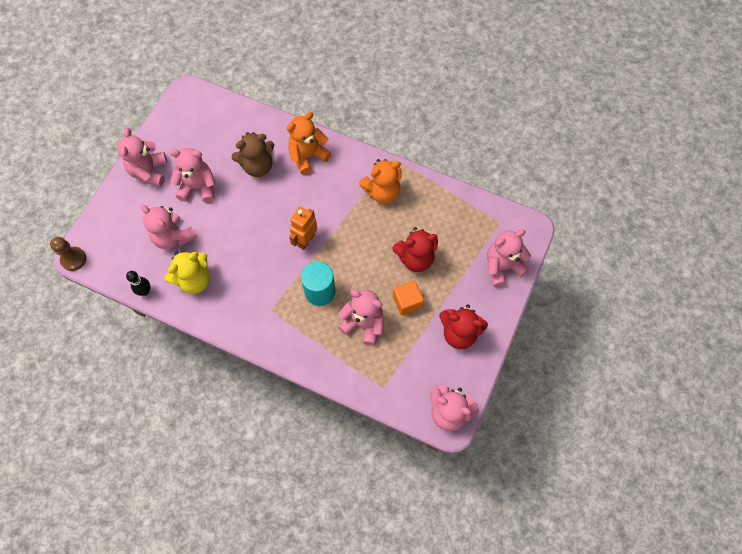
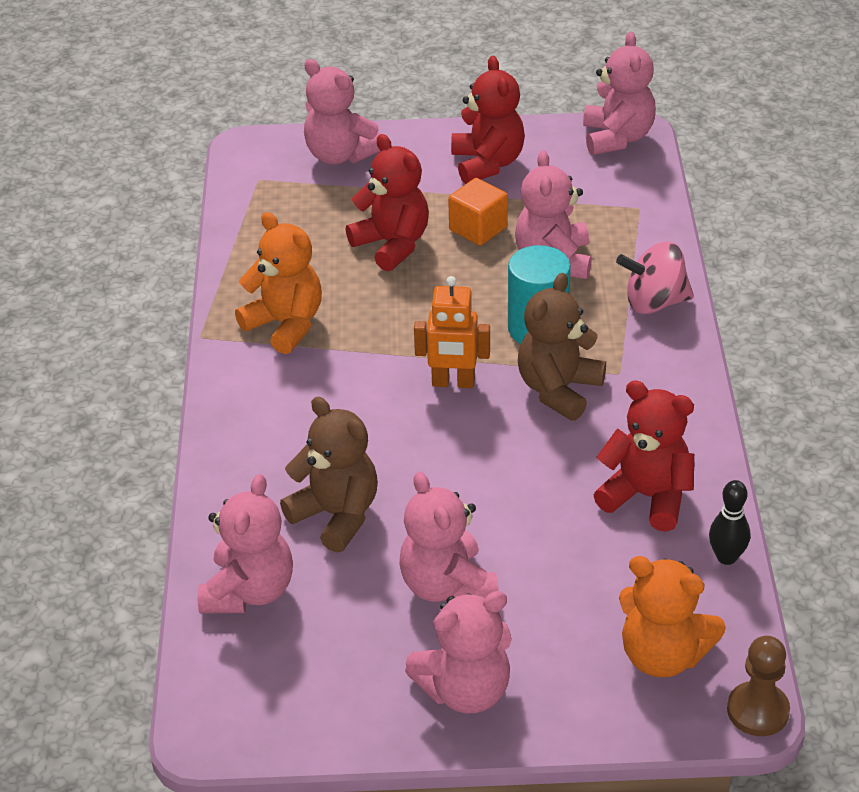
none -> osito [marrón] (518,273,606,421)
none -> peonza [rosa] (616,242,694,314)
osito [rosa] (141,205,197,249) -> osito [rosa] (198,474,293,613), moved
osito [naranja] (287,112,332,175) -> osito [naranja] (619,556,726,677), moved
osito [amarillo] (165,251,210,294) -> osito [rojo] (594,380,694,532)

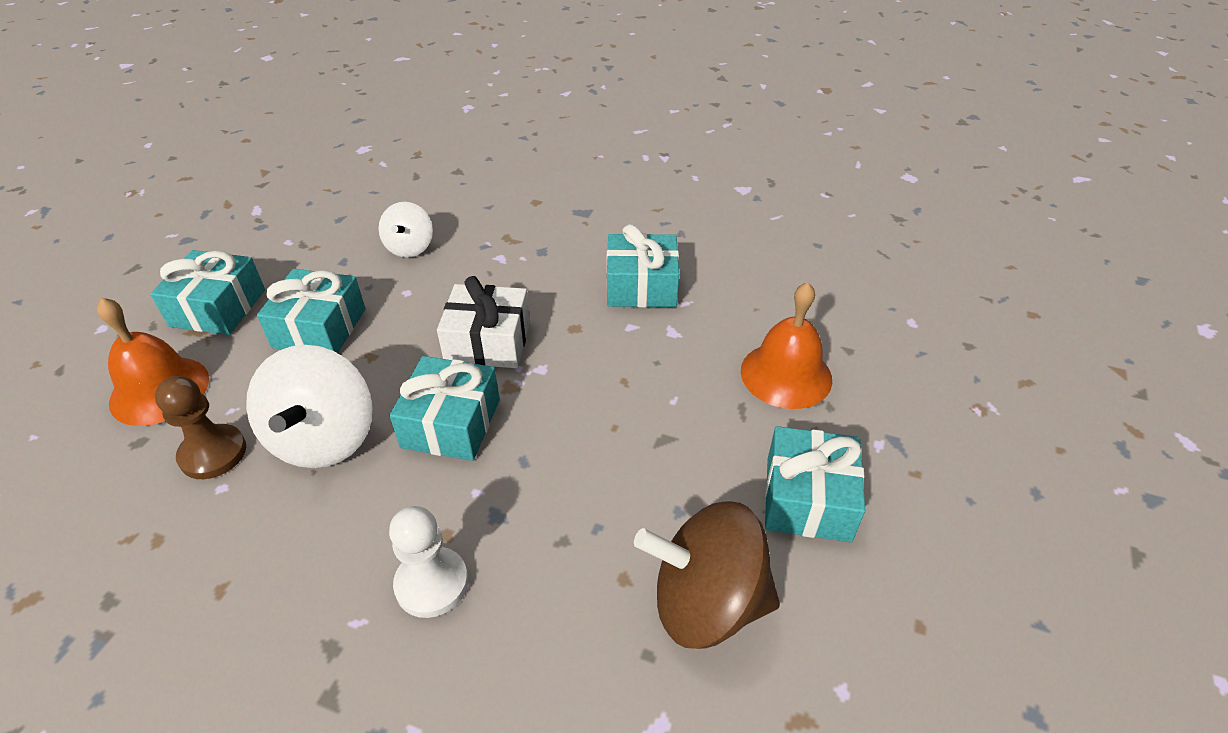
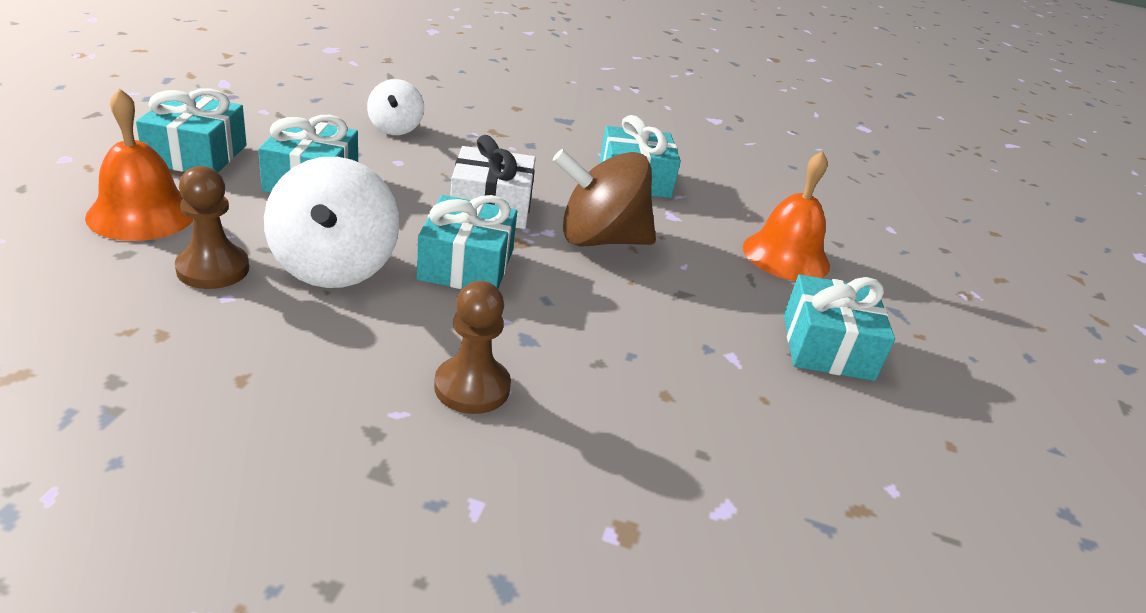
peonza [marrón] (634,501,780,649) -> peonza [marrón] (553,149,656,247), moved
peón [blanco] (389,506,468,618) -> peón [marrón] (434,281,511,414)

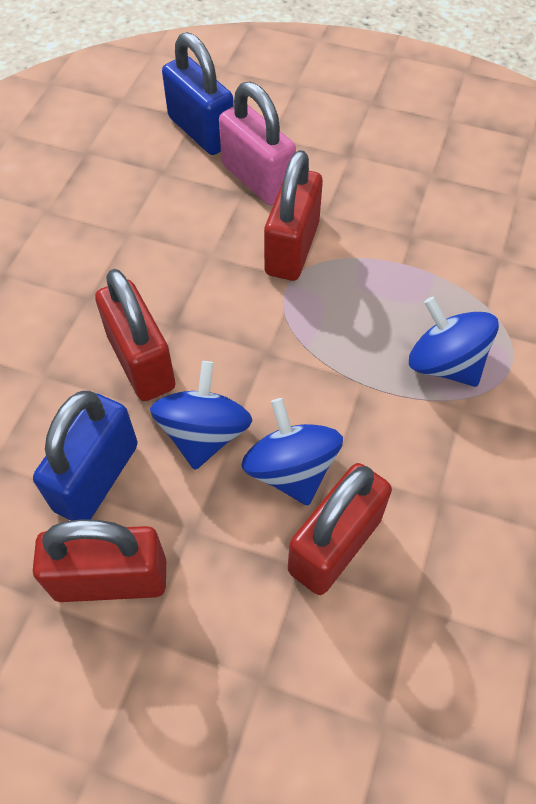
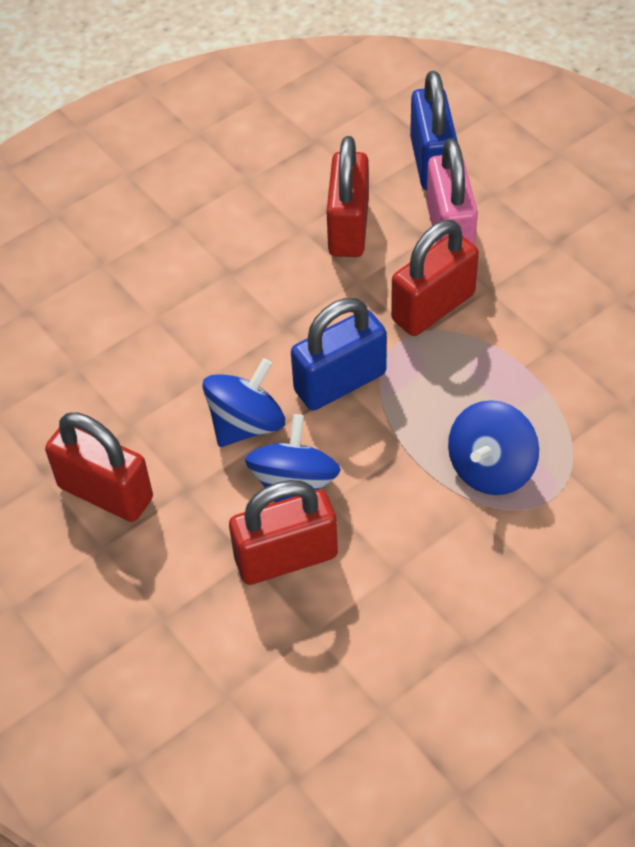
candado [azul] (33,391,138,521) -> candado [azul] (291,298,387,410), moved
candado [rojo] (95,269,176,401) -> candado [rojo] (326,136,369,257), moved
peonza [azul] (409,297,499,387) -> peonza [azul] (448,400,539,495), 135 degrees counterclockwise

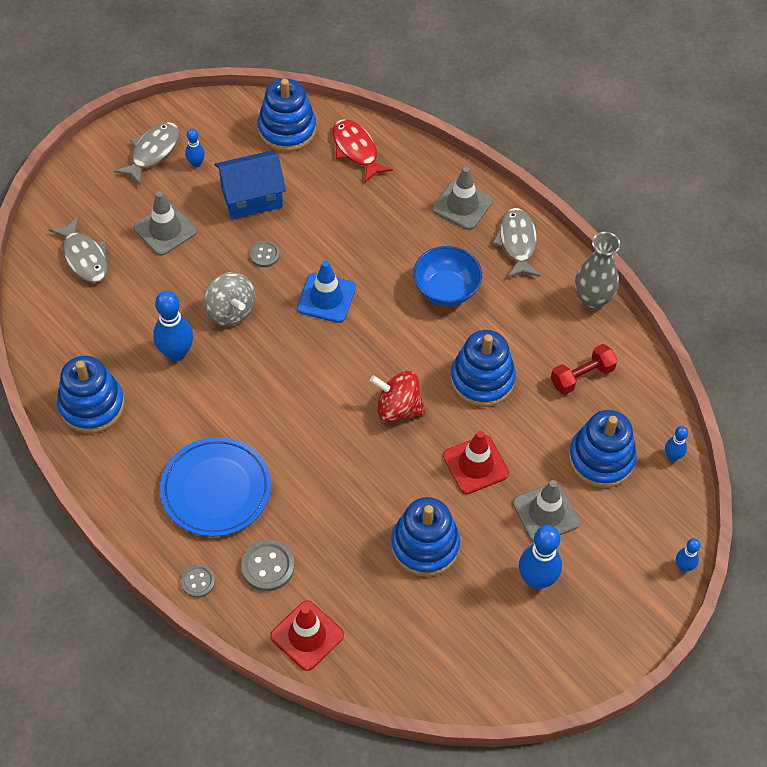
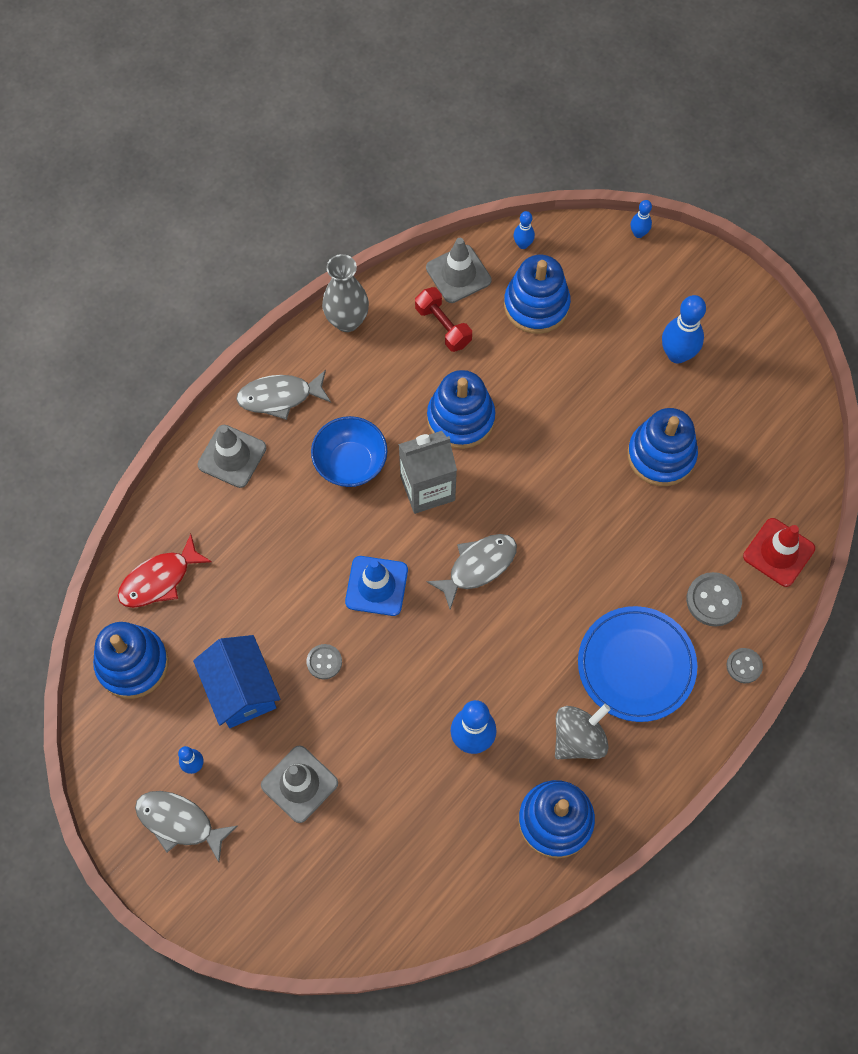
peonza [rojo] (370,371,426,421) -> none
cono de tráfico [rojo] (443,431,509,494) -> none
none -> cartón de leche [gris] (398,431,457,514)
pez [gris] (48,216,108,283) -> pez [gris] (427,534,517,609), moved
peonza [gris] (204,272,255,326) -> peonza [gris] (555,704,611,759), moved
cono de tráfico [gris] (513,480,580,542) -> cono de tráfico [gris] (426,238,492,303), moved

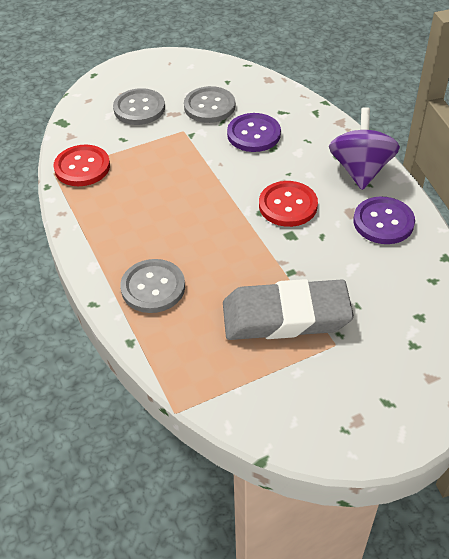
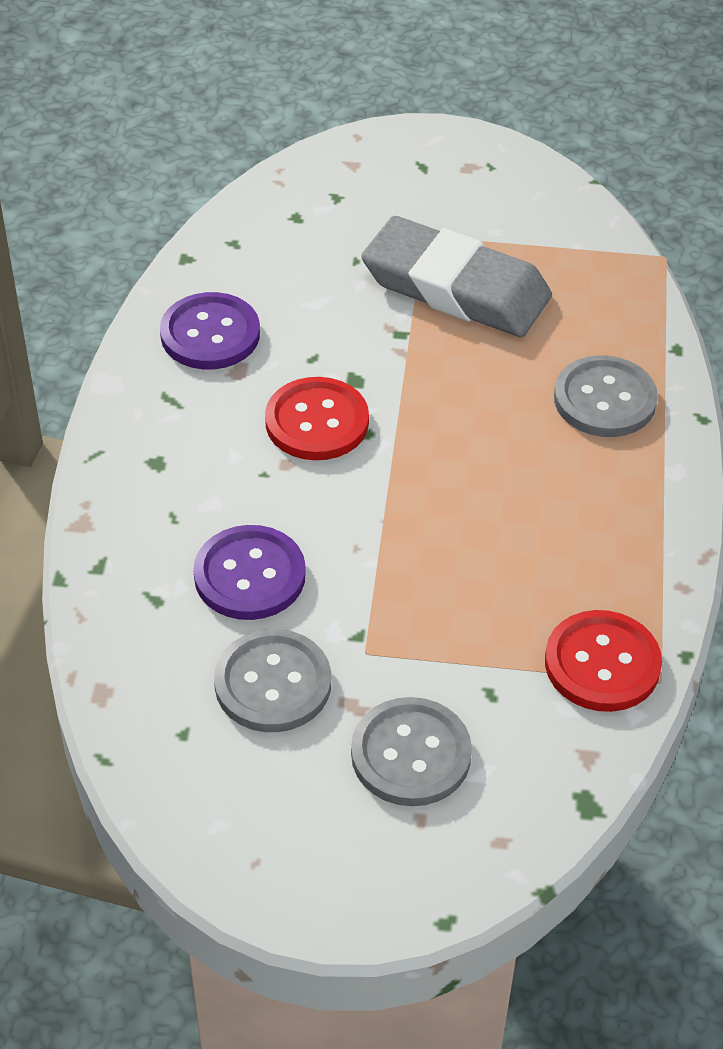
peonza [morado] (329,107,400,190) -> none

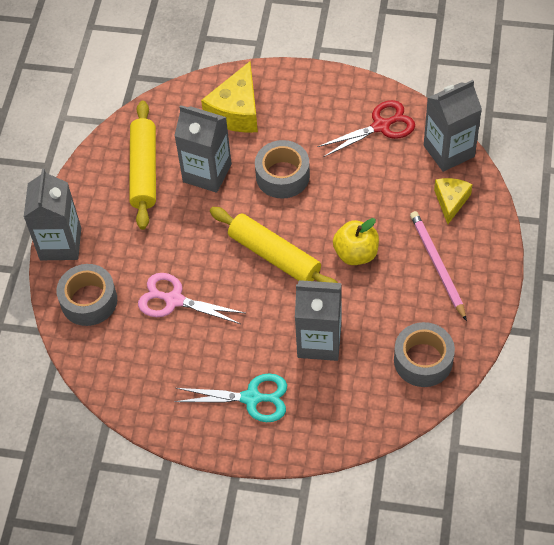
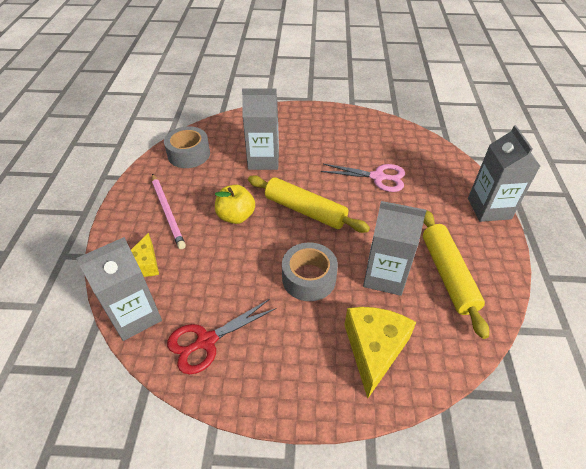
cinta adhesiva [gris] (56,264,117,326) -> none
tijeras [turquesa] (174,373,287,422) -> none

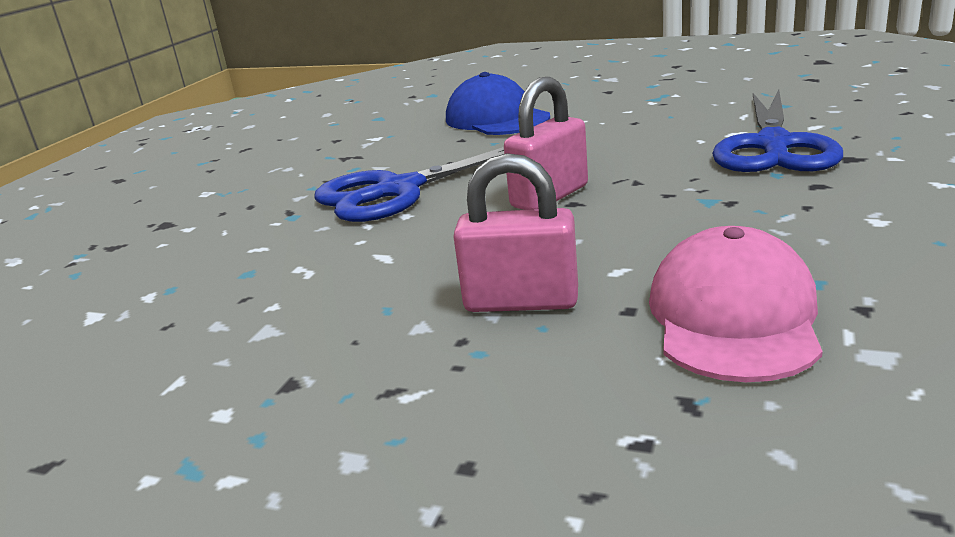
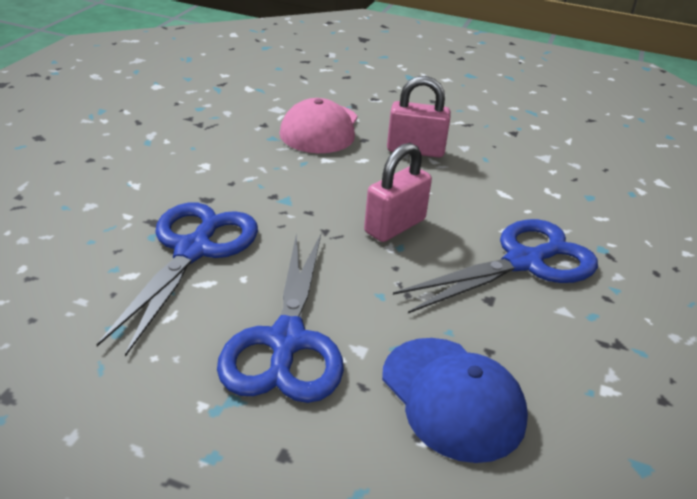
none -> tijeras [azul] (217,234,344,403)

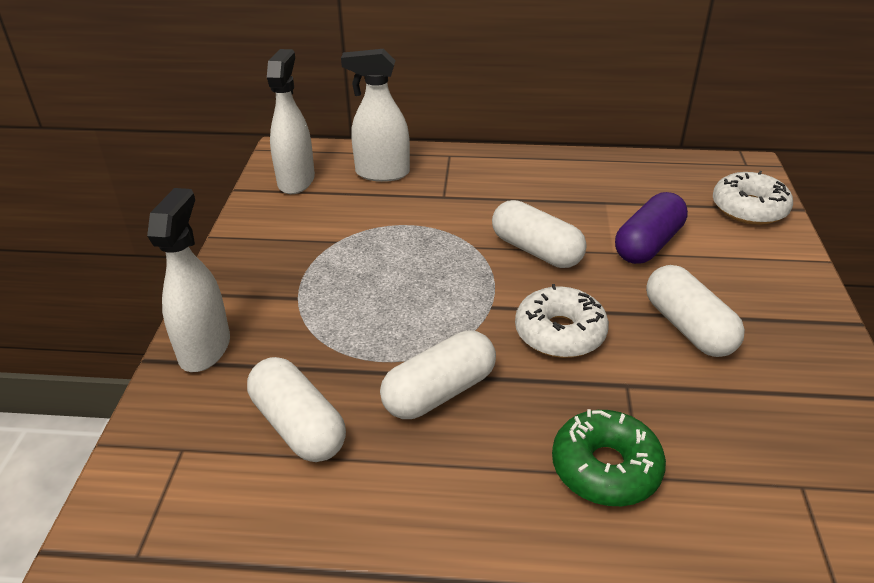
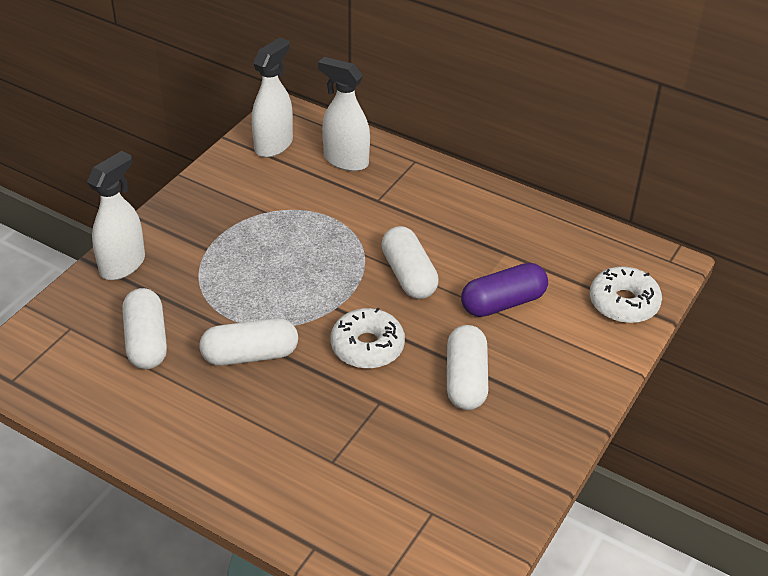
rosquilla [verde] (552,409,666,506) -> none

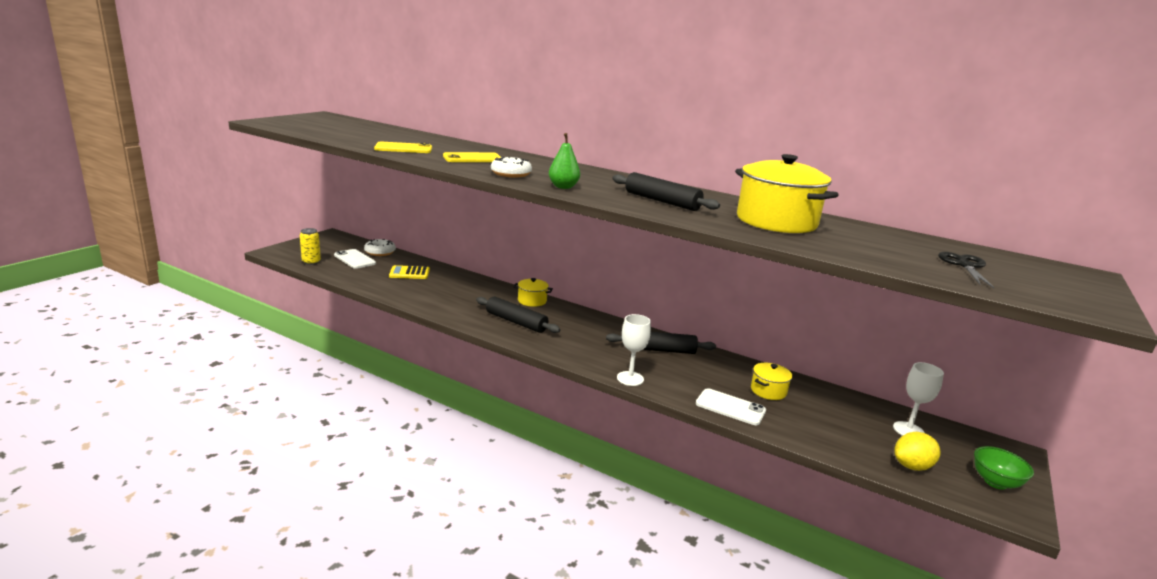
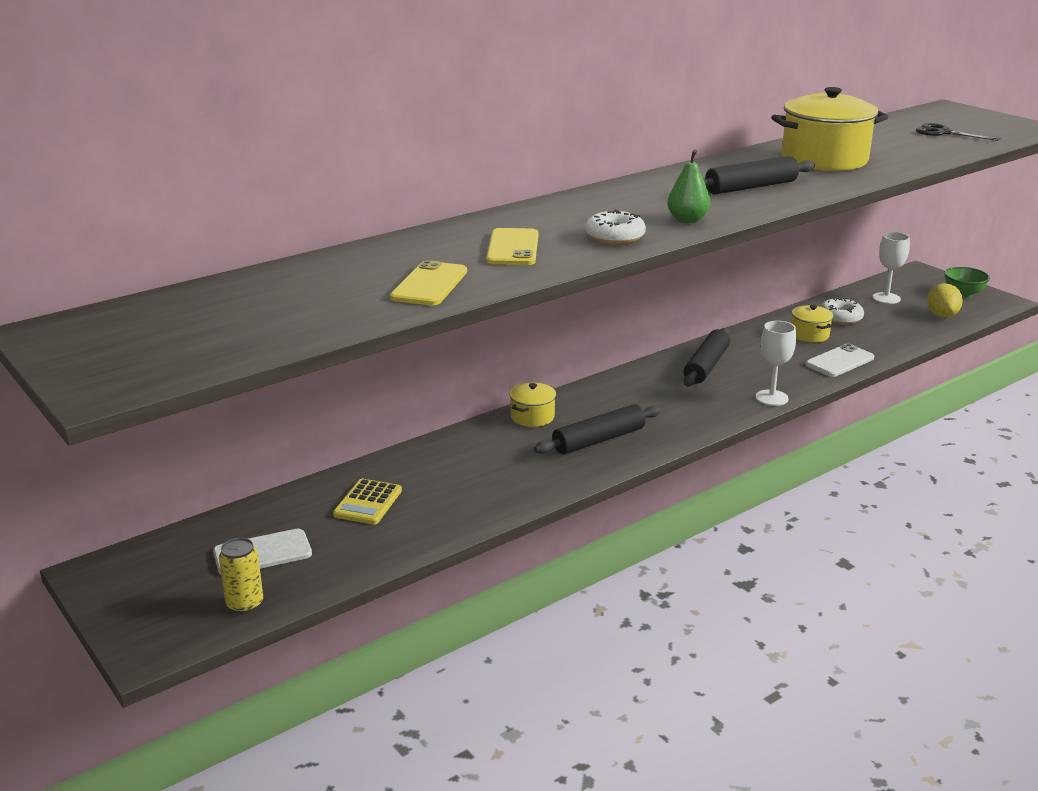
rosquilla [blanco] (364,239,396,256) -> rosquilla [blanco] (820,297,864,325), moved

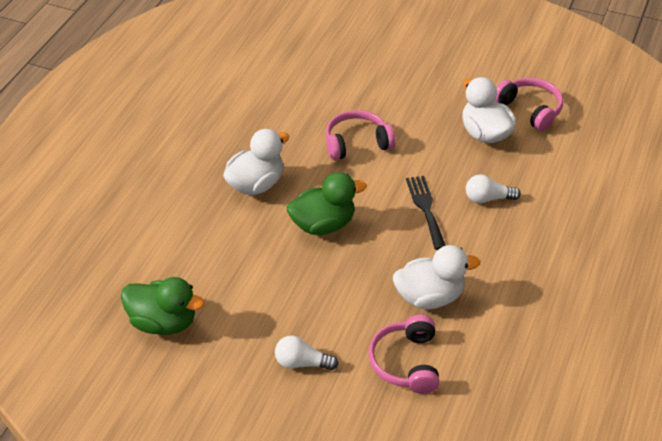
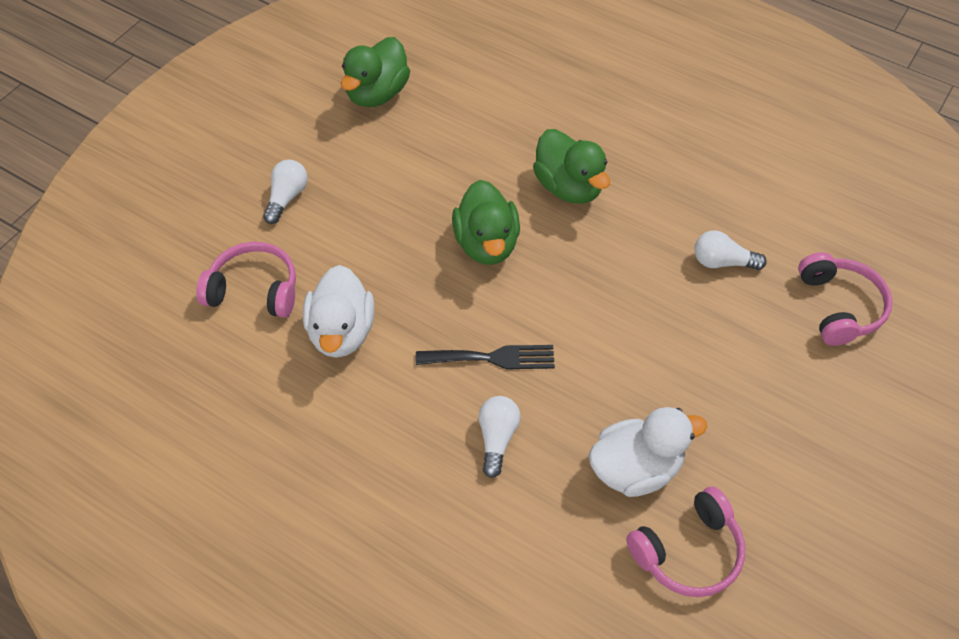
none -> bombilla [blanco] (695,230,767,270)
auriculares [rosa] (326,110,396,161) -> auriculares [rosa] (798,252,892,346), moved
pato [blanco] (223,129,289,195) -> pato [verde] (533,129,610,204)

